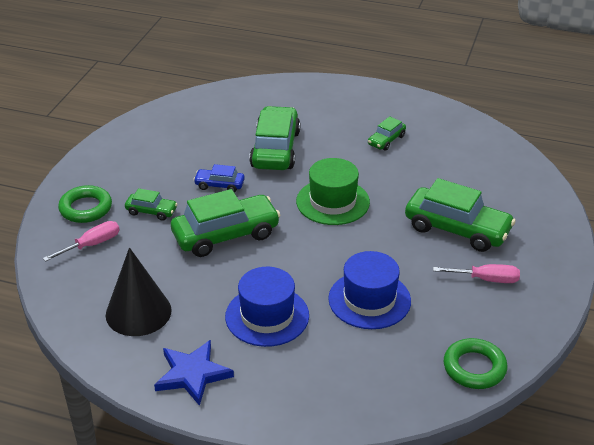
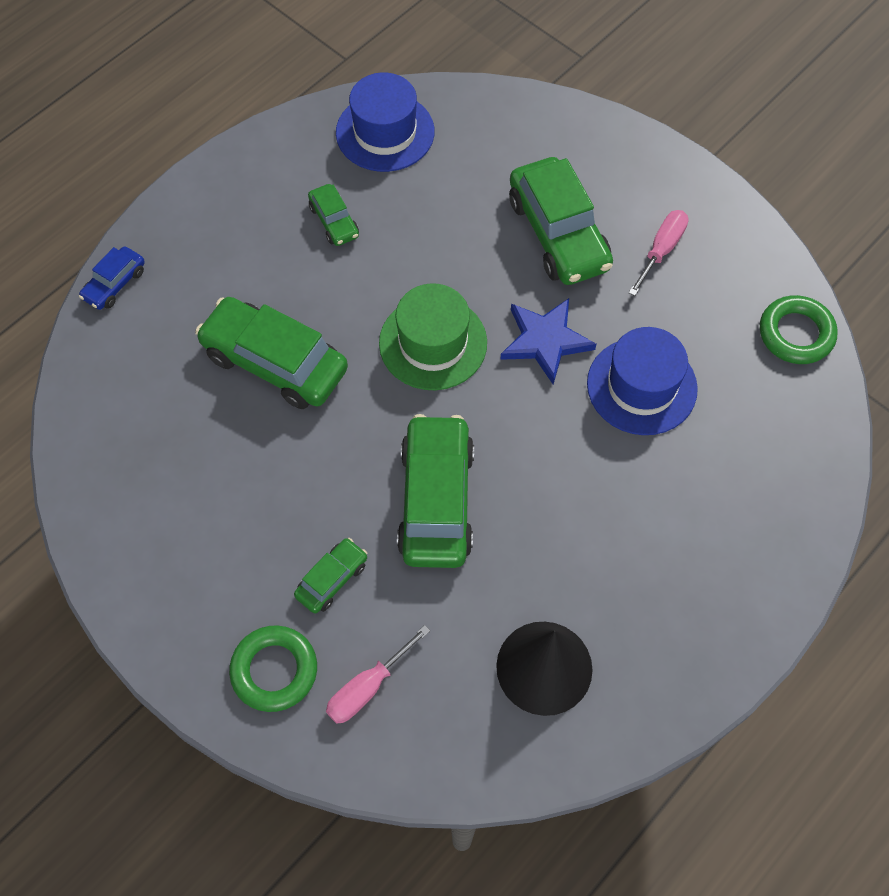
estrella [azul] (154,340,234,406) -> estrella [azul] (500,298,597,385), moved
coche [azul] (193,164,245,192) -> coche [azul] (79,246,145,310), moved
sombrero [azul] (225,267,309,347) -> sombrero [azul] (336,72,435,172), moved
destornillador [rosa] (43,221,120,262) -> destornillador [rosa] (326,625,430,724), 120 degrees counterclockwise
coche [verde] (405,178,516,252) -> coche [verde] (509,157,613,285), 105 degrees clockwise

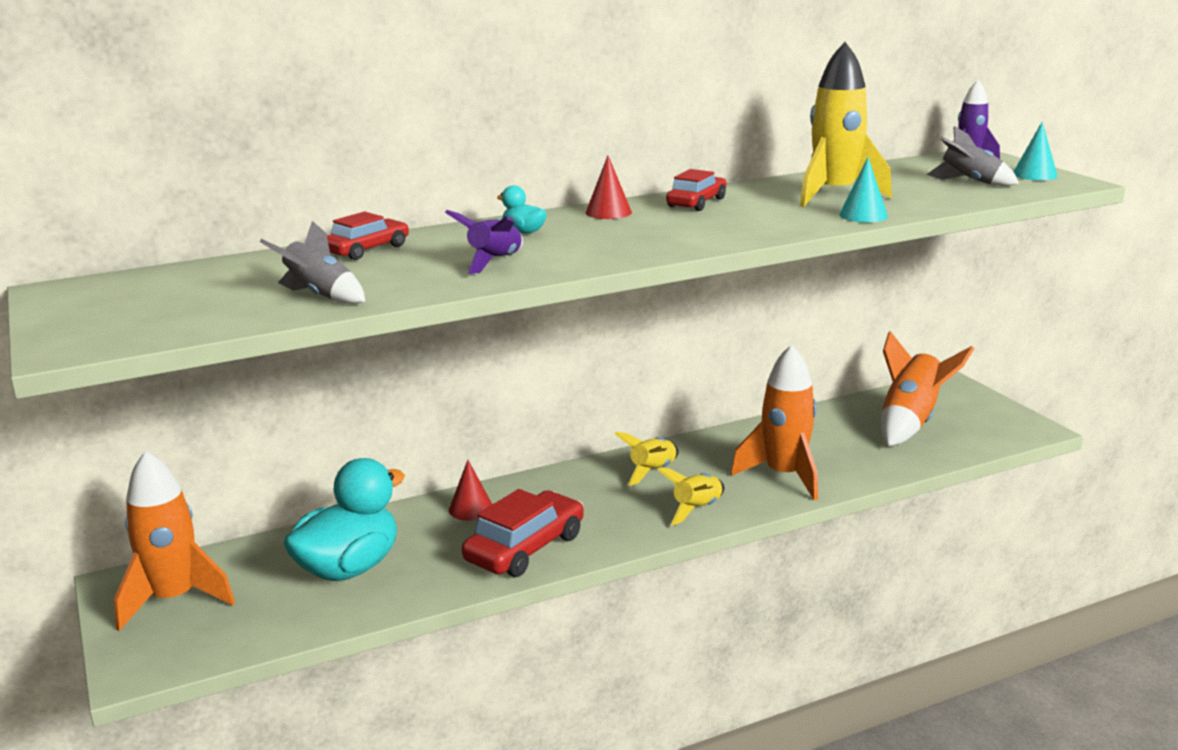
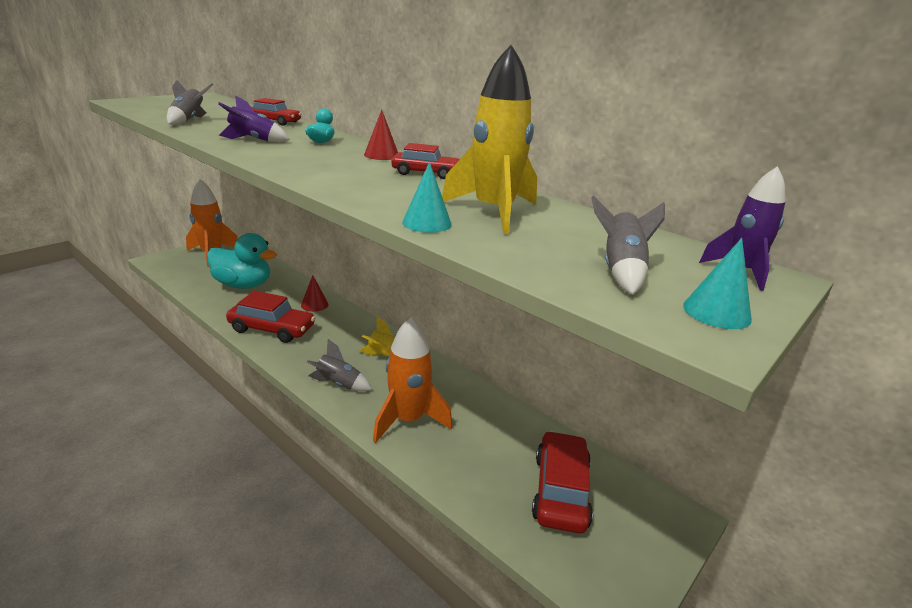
cohete [naranja] (881,331,974,446) -> coche [rojo] (532,431,593,533)
cohete [amarillo] (657,468,724,526) -> cohete [gris] (307,339,372,391)

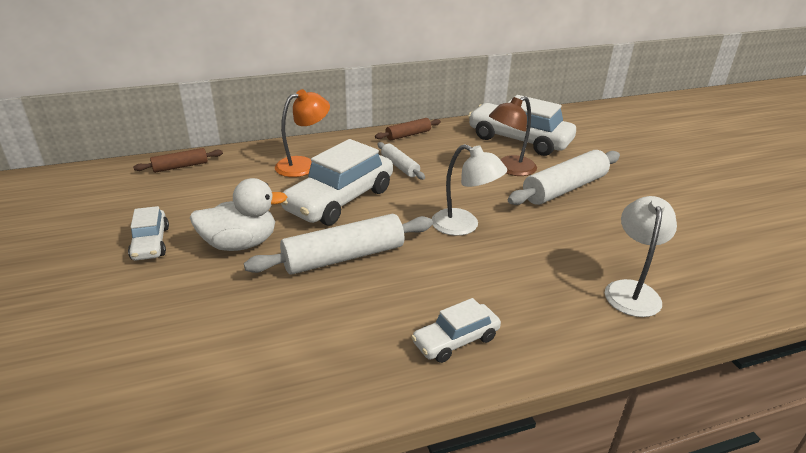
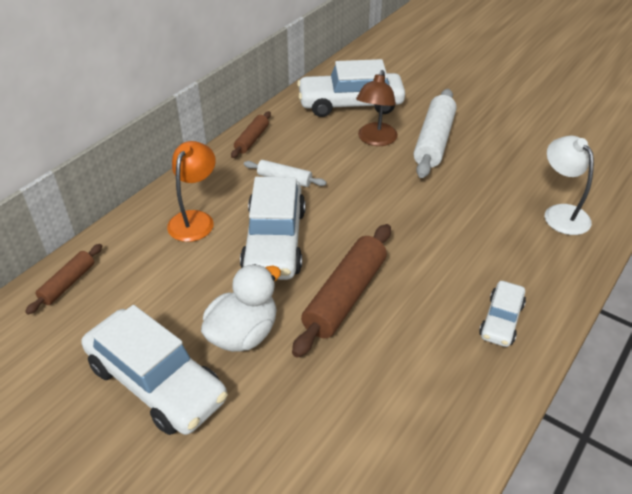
lámpara [blanco] (432,144,507,236) -> none
rodillo [blanco] (244,214,433,275) -> rodillo [marrón] (292,224,391,358)
coche [blanco] (128,206,169,260) -> coche [blanco] (82,305,228,435), x1.88

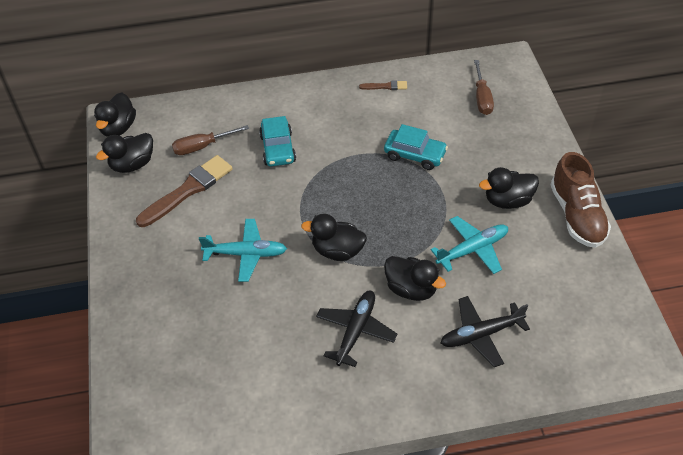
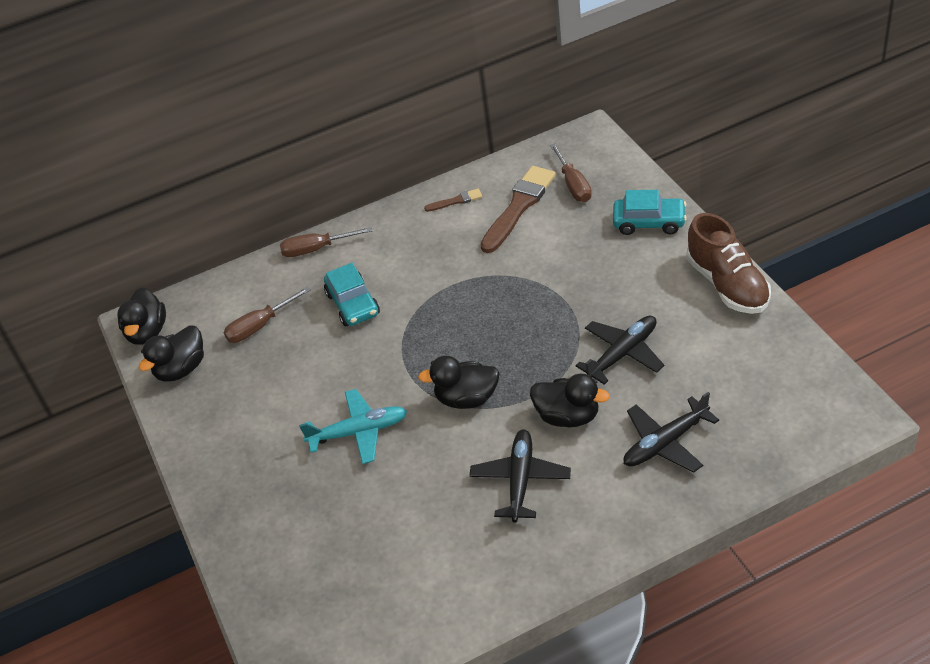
pato [negro] (479,167,539,209) -> none
none -> destornillador [marrón] (280,227,372,257)
pincel [marrón] (136,155,233,227) -> pincel [marrón] (480,166,556,253), moved
coche [turquesa] (384,124,448,170) -> coche [turquesa] (613,190,687,235), moved
avión [turquesa] (431,216,508,274) -> avión [negro] (576,316,664,385)

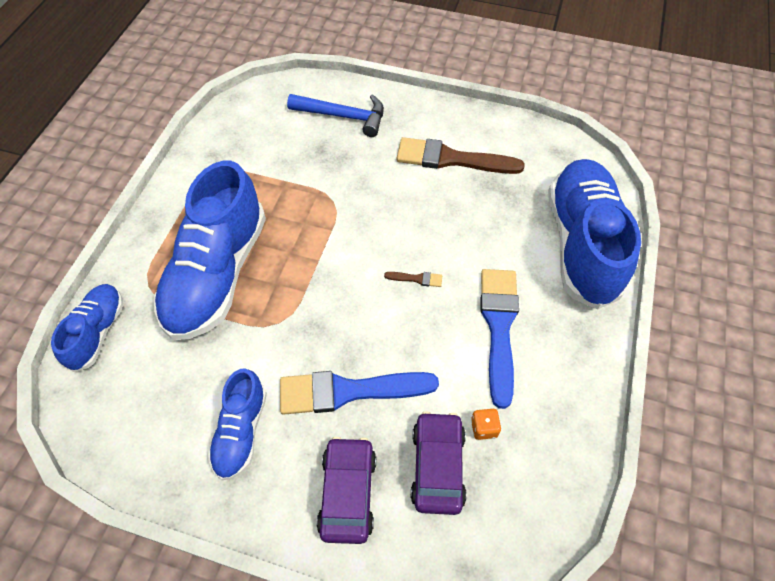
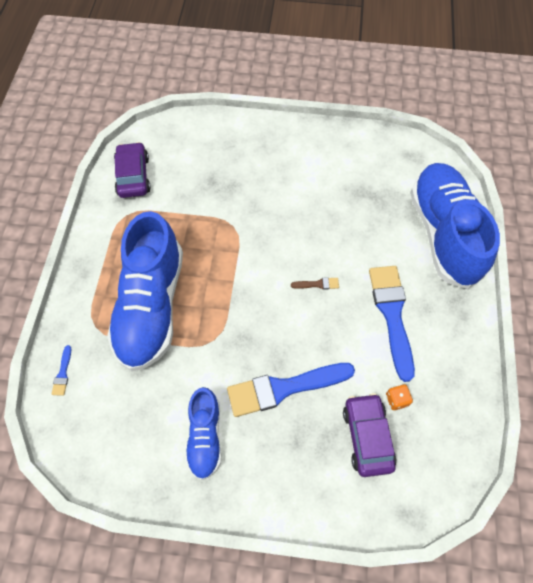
martillo [azul] (287,94,384,137) -> none
pincel [marrón] (397,137,525,174) -> none
coche [morado] (317,437,376,544) -> coche [morado] (114,142,151,198), moved
zapato [azul] (51,284,123,372) -> pincel [azul] (52,345,71,396)

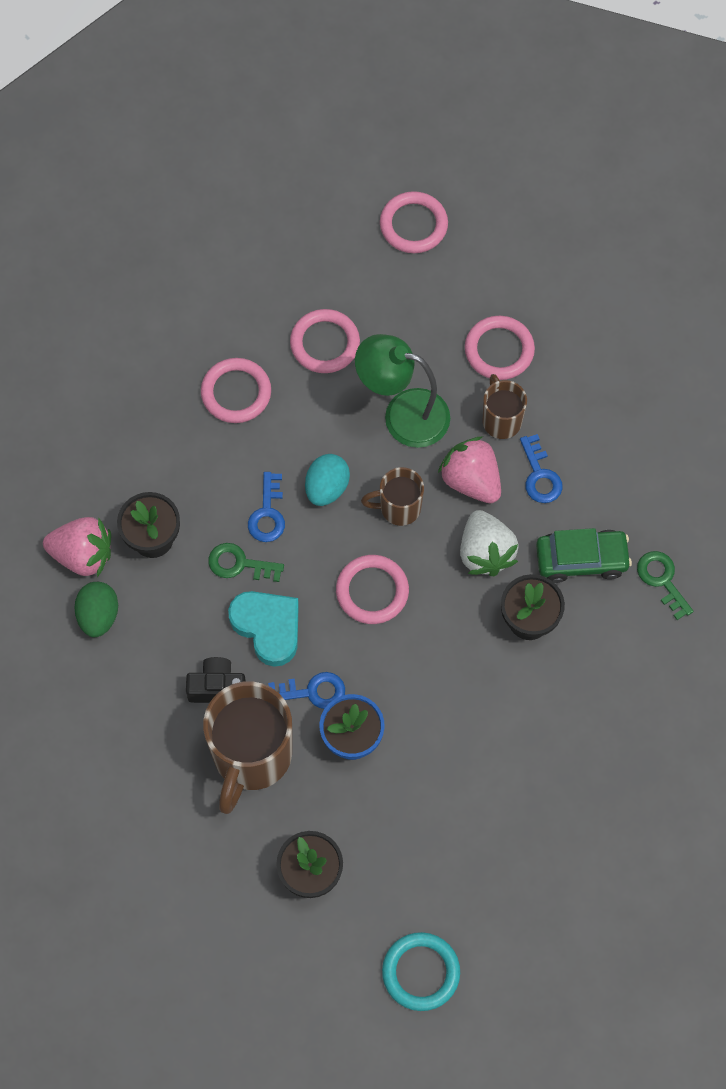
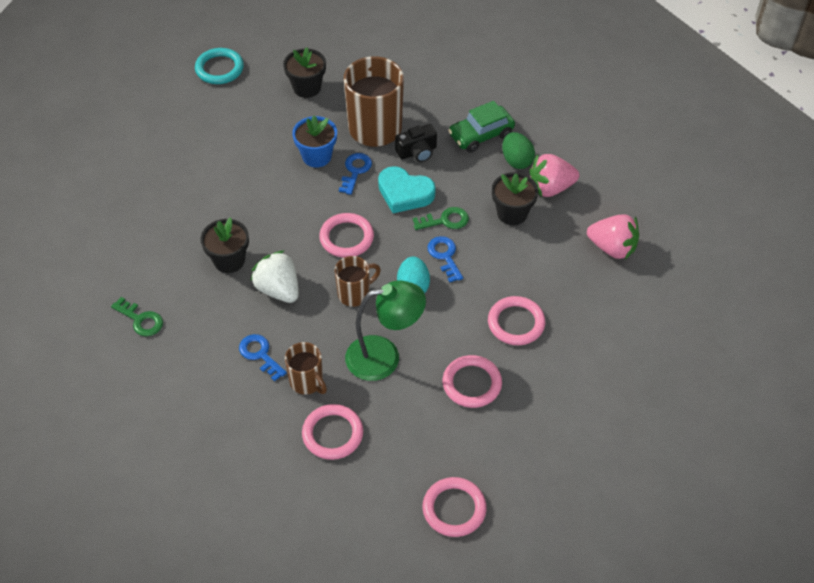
fresa [rosa] (438,437,501,503) -> fresa [rosa] (587,214,639,260), moved
coche [verde] (536,528,632,583) -> coche [verde] (448,101,515,153), moved
llave [azul] (268,672,345,709) -> llave [azul] (339,153,372,195), 135 degrees clockwise

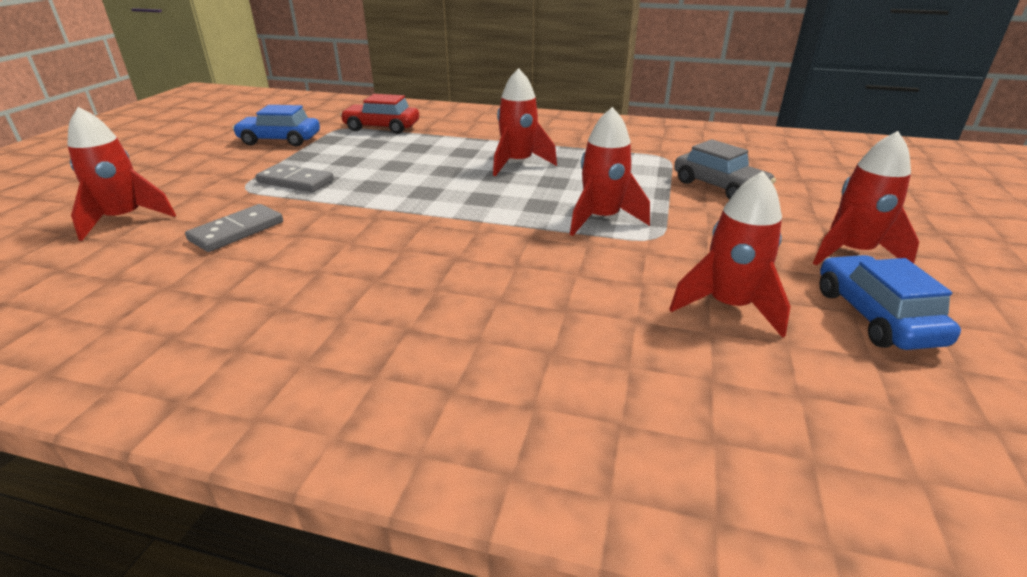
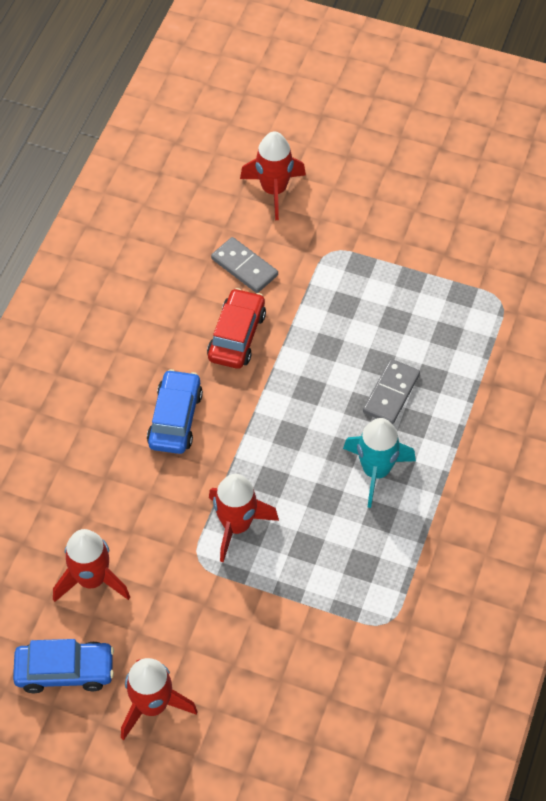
coche [gris] (674,139,776,200) -> none
coche [azul] (232,105,320,147) -> coche [azul] (147,369,203,454), moved
ficha de dominó [gris] (255,164,334,192) -> ficha de dominó [gris] (363,359,420,424), moved
coche [rojo] (340,94,419,134) -> coche [rojo] (207,288,266,369), moved
cohete [rojo] (493,68,557,176) -> cohete [turquesa] (343,418,416,508)

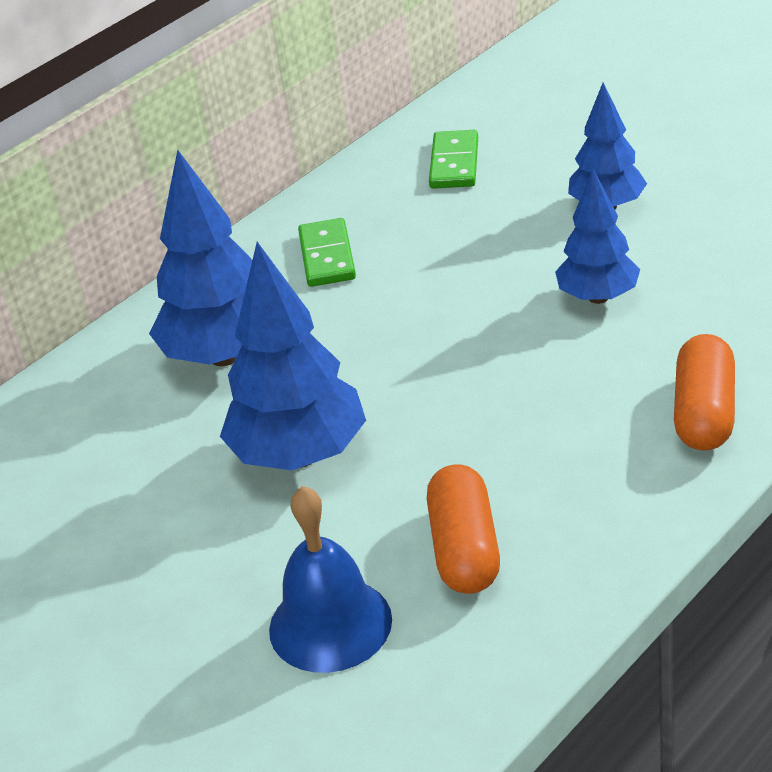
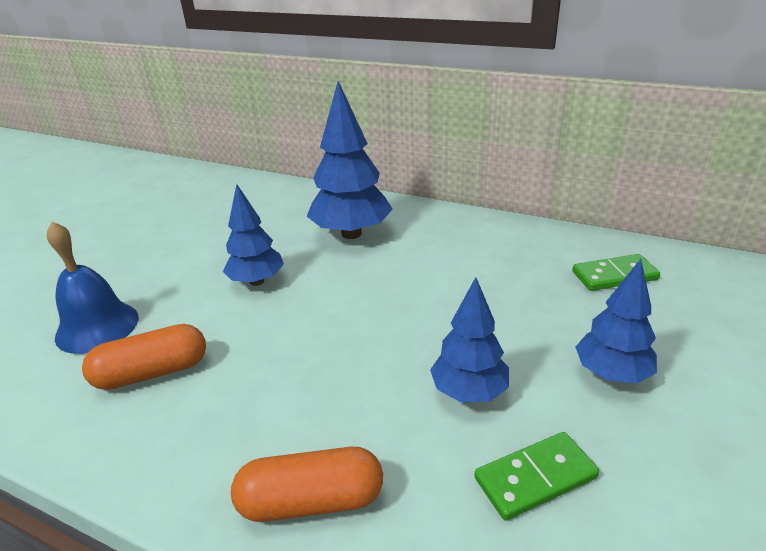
ficha de dominó [verde] (298,218,356,287) -> ficha de dominó [verde] (474,432,599,521), moved
árbol [azul] (220,242,366,470) -> árbol [azul] (223,184,284,286), x0.63

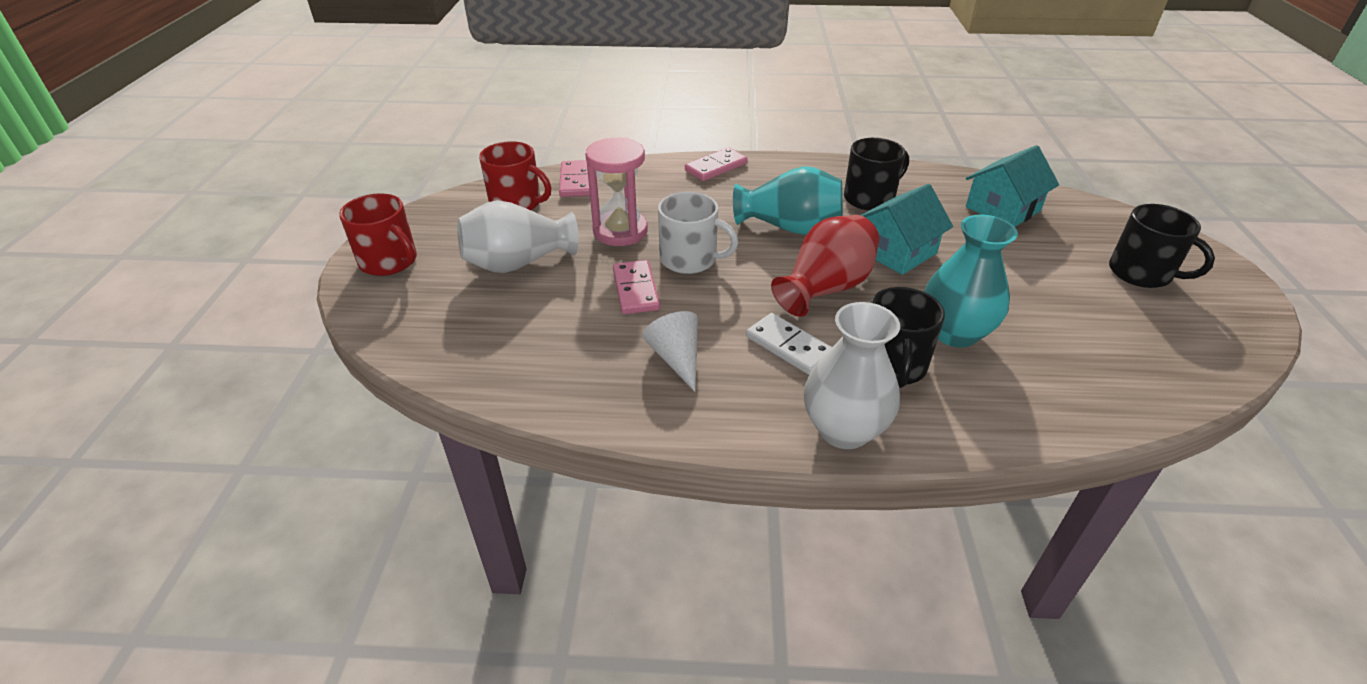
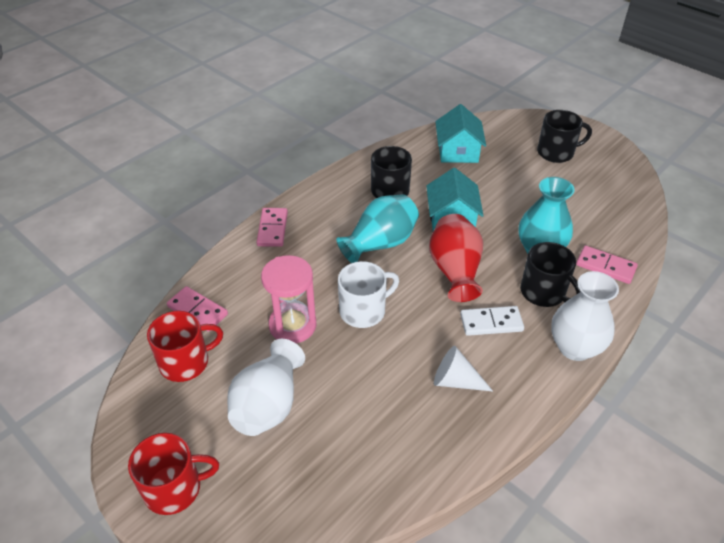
ficha de dominó [rosa] (613,260,660,314) -> ficha de dominó [rosa] (576,245,638,284), moved

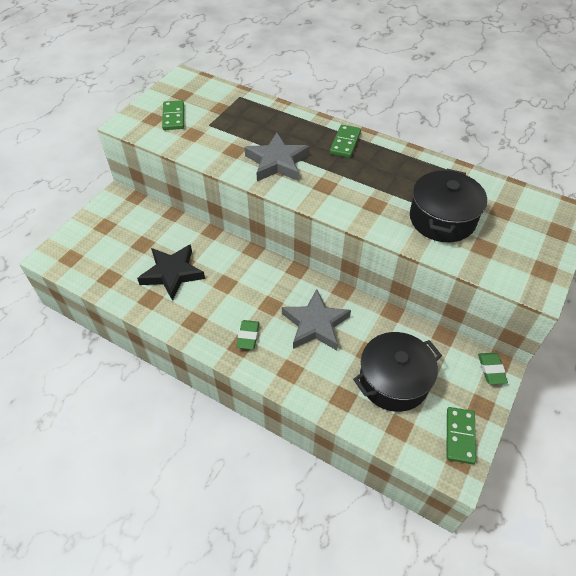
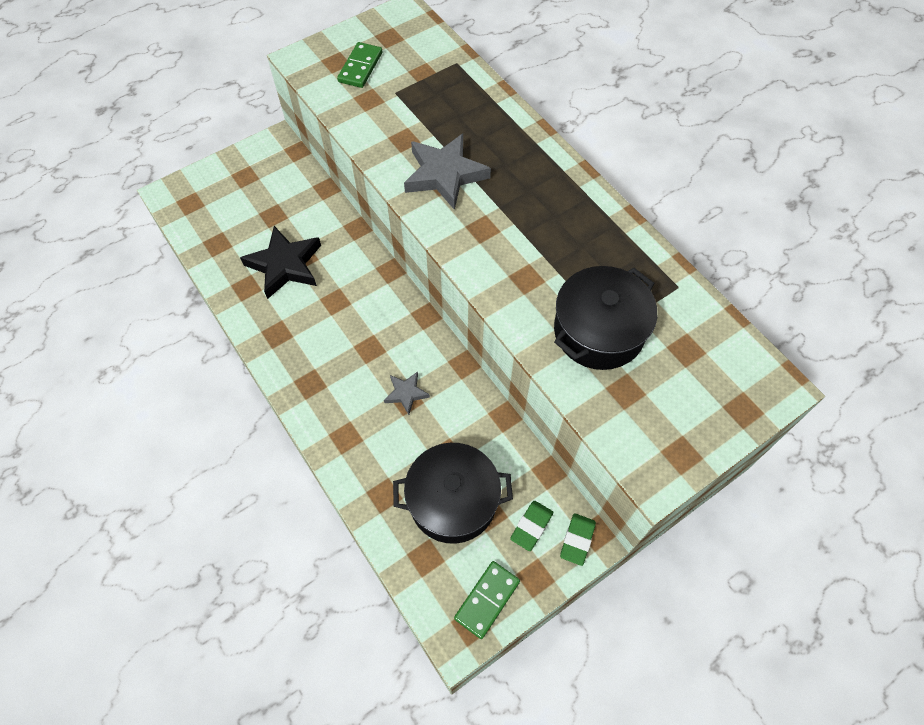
ficha de dominó [verde] (330,125,361,158) -> none
goma de borrar [verde] (236,320,260,349) -> goma de borrar [verde] (510,501,553,551), moved
estrella [gris] (282,289,351,350) -> estrella [gris] (384,372,430,415), x0.52

